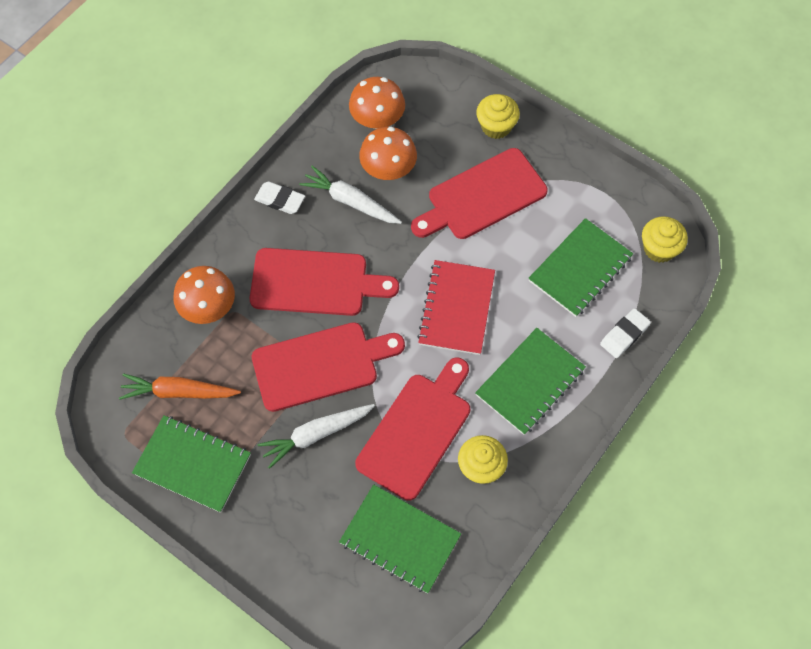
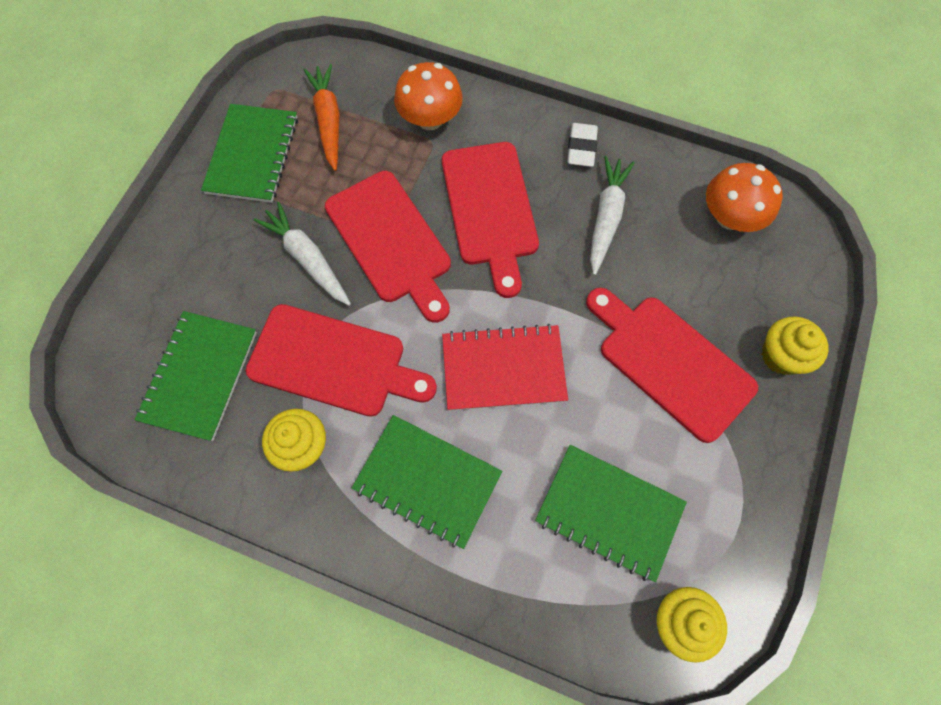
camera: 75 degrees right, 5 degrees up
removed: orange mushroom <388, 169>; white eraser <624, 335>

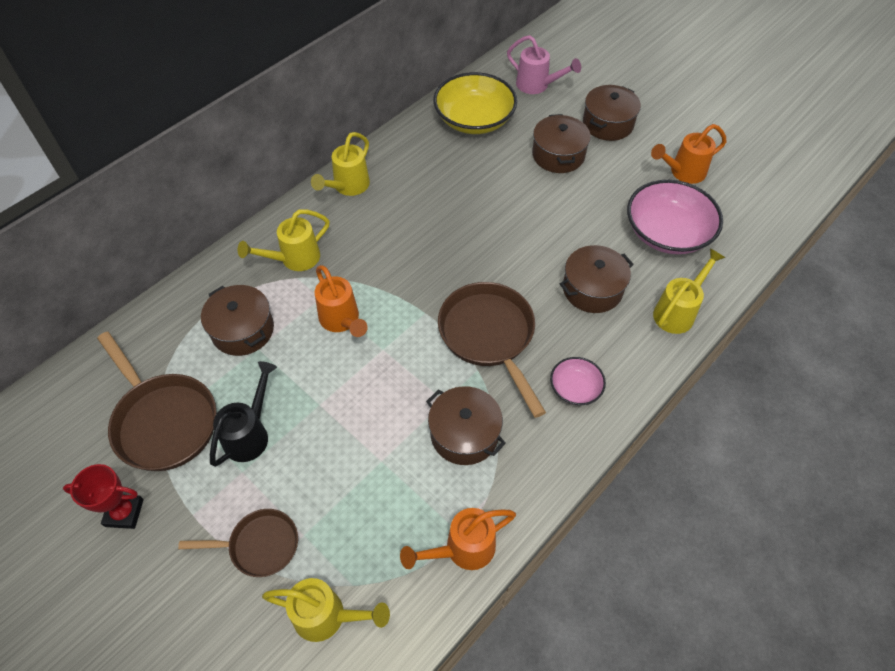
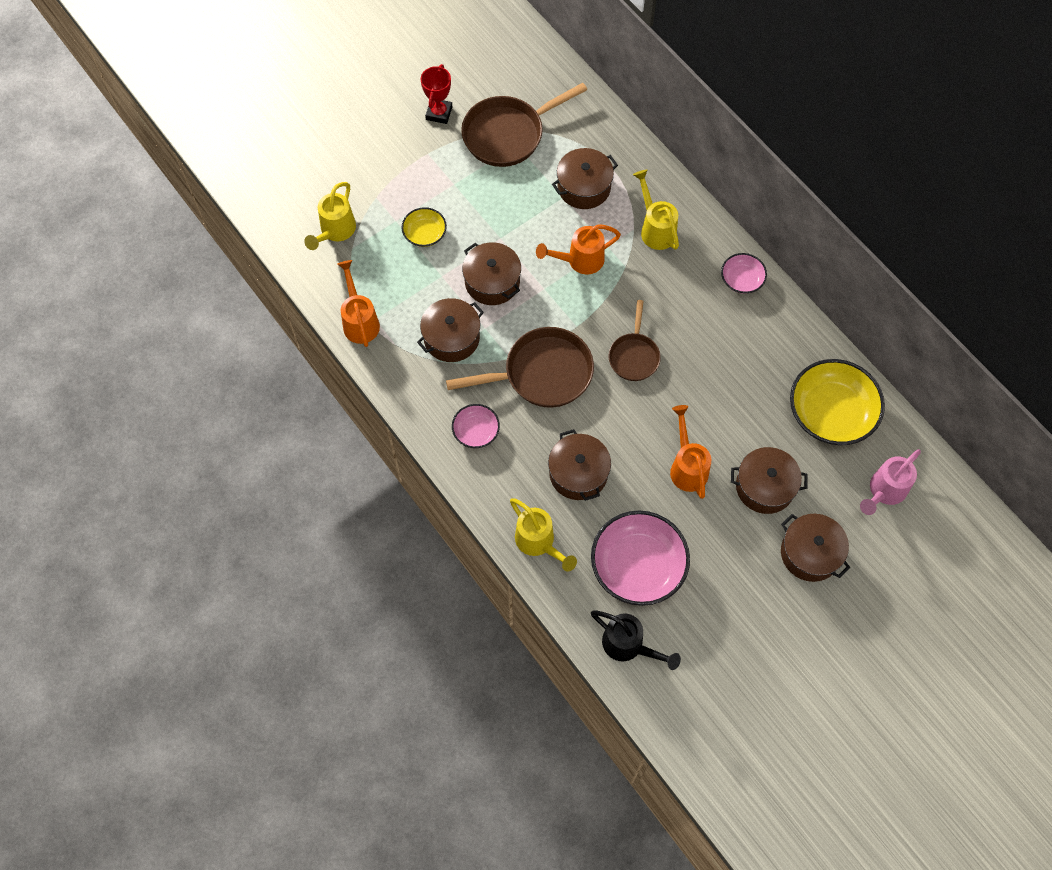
camera: 100 degrees right, 10 degrees up
added: yellow bowl <425, 233>; brown pot <492, 282>
moved: brown pan <259, 545> to <634, 356>; black watering can <250, 433> to <629, 646>; orange watering can <682, 172> to <687, 466>
replaced: yellow watering can <348, 187> to pink bowl <742, 279>

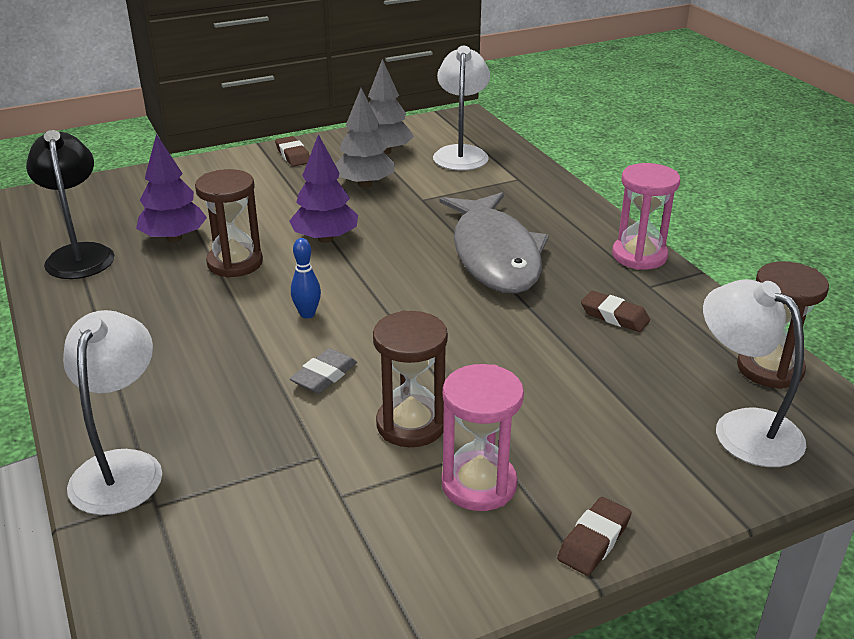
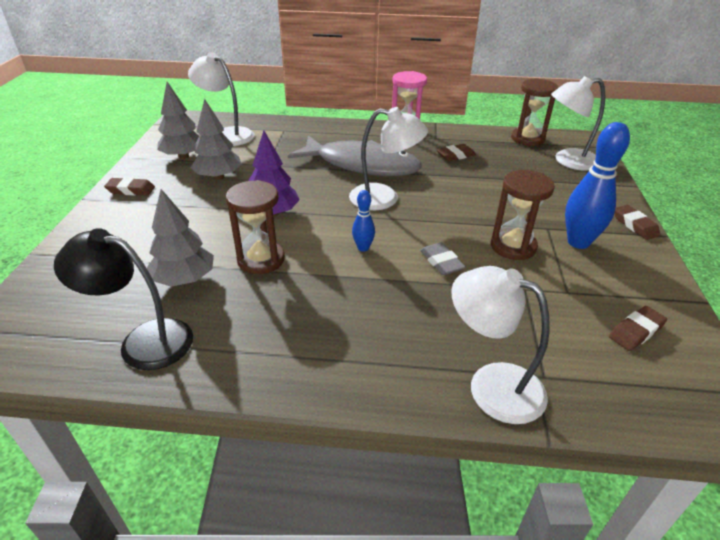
camera: 60 degrees left, 5 degrees up
added: white lamp <384, 199>; brown eraser <635, 331>
replaced: pink hourglass <479, 484> to blue bowling pin <578, 242>
recoloured: purple tree <174, 238> to grey tree <185, 279>

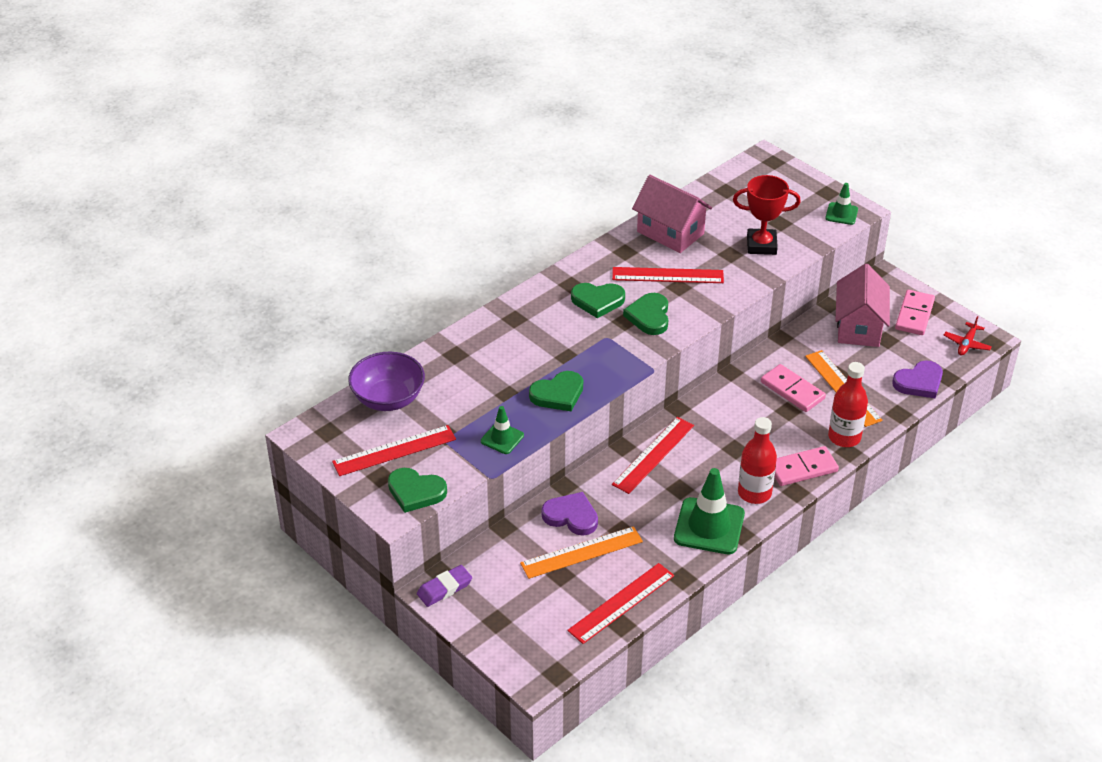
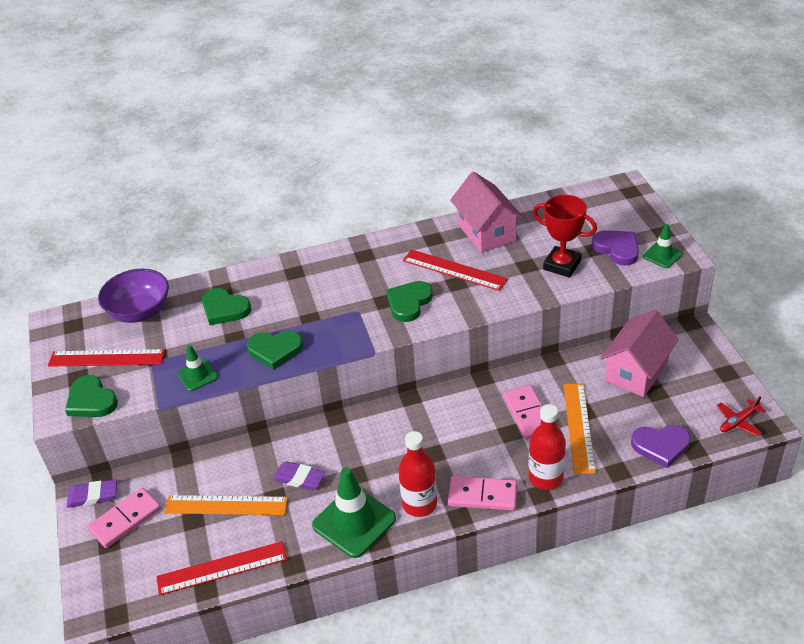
camera: 30 degrees right, 0 degrees up
removed: red ruler <653, 455>
added: purple eraser <299, 478>
moved: purple heart <571, 516> to <617, 249>; green heart <597, 301> to <224, 309>; pink domino <914, 315> to <125, 519>

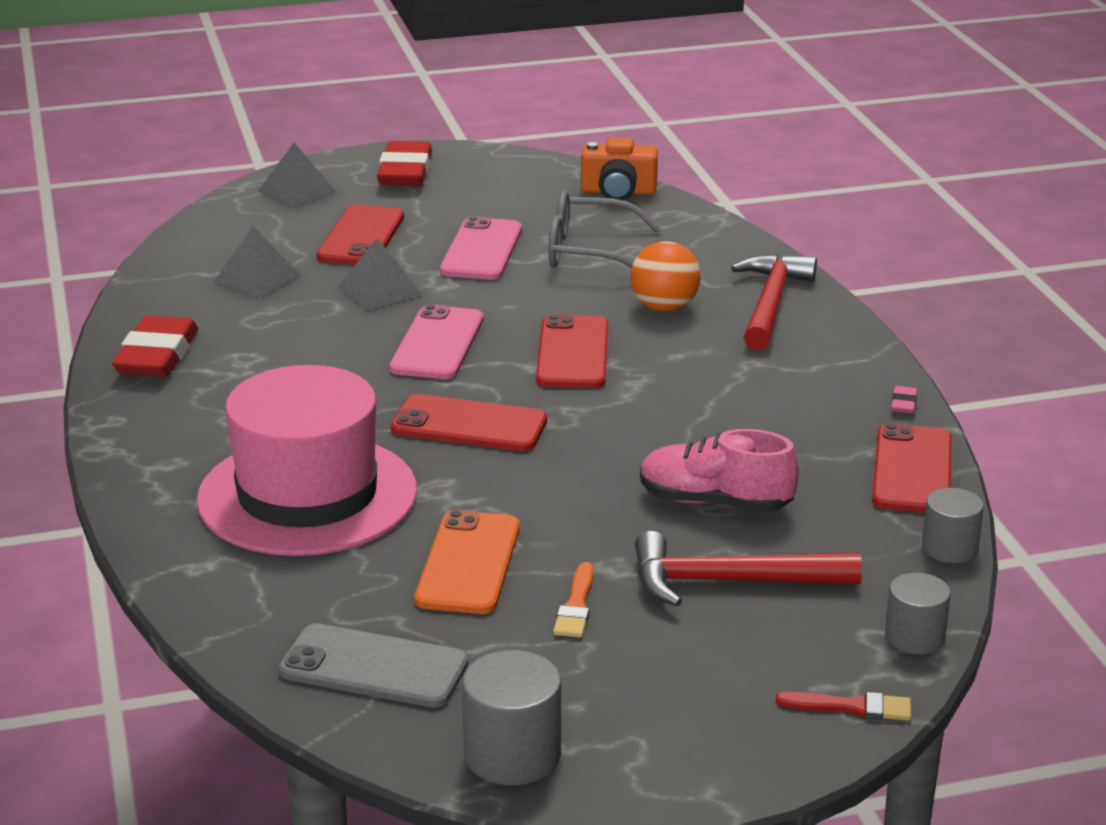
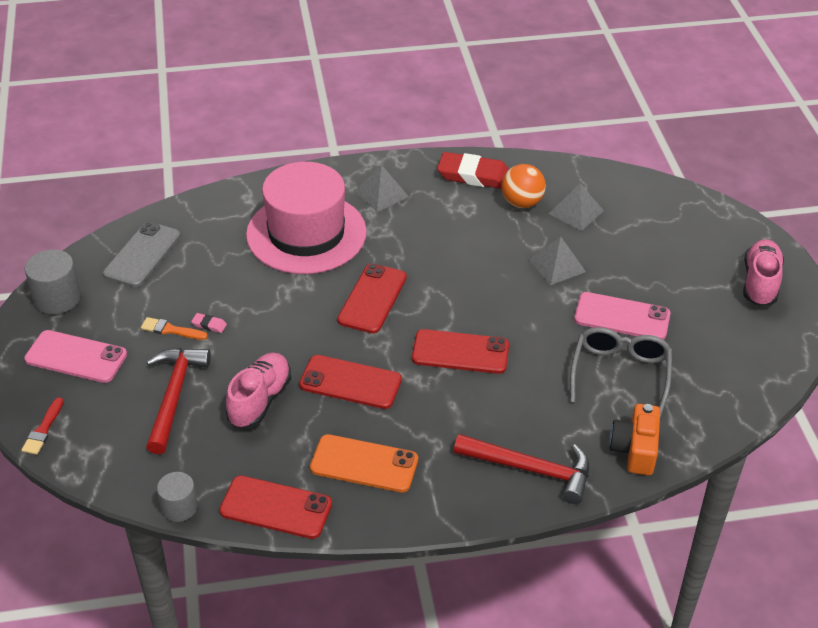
camera: 95 degrees right, 15 degrees up
removed: grey cylinder <914, 637>
moved: grey pyramid <297, 191> to <381, 194>; red phone <361, 237> to <350, 382>; pink phone <437, 344> to <76, 357>; orange phone <468, 563> to <364, 464>; orange camera <618, 192> to <635, 450>; orange ball <664, 307> to <522, 203>; pink eraser <903, 403> to <209, 325>
replaced: red eraser <405, 172> to pink shoe <760, 283>

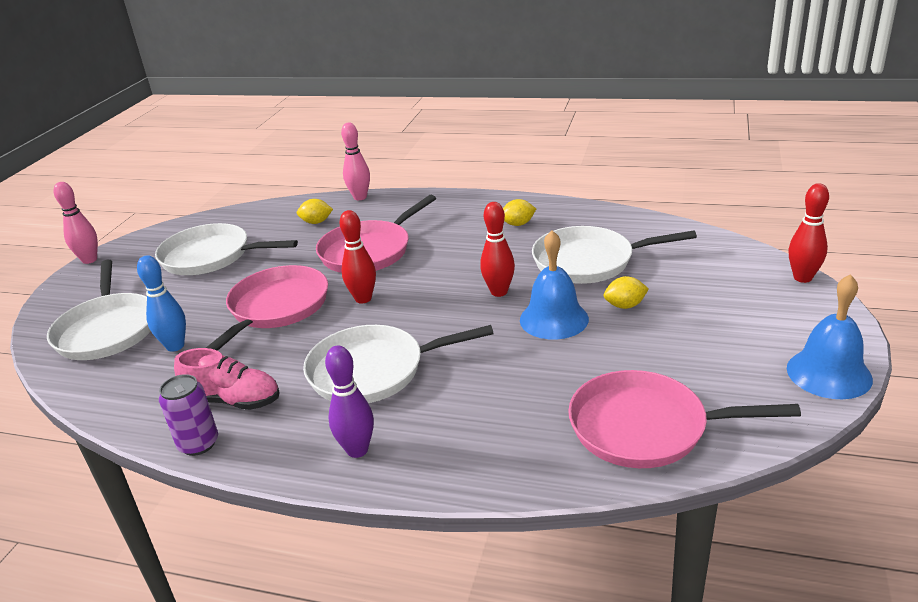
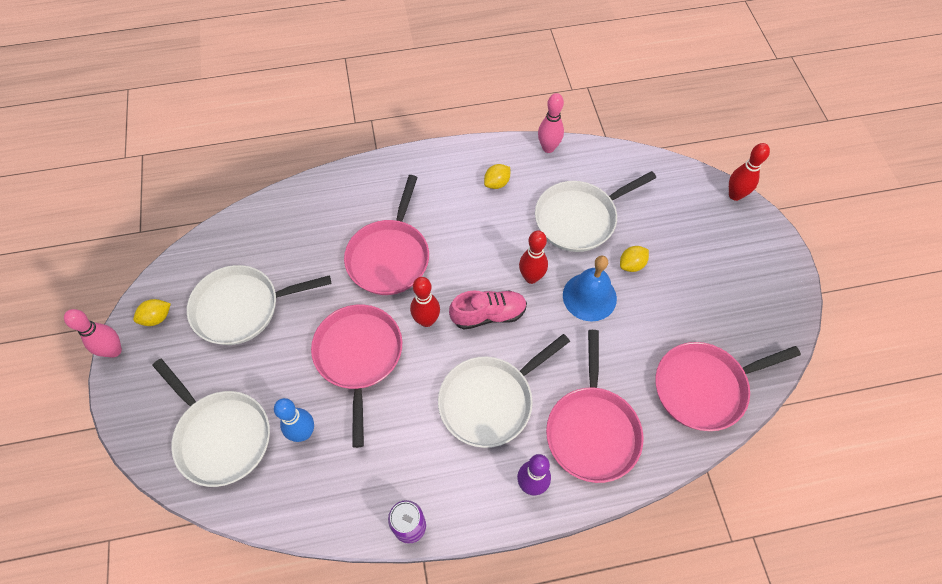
camera: 30 degrees left, 30 degrees up
removed: blue bell <829, 373>
added: pink pan <592, 430>
moved: pink shoe <233, 400> to <488, 315>; yellow lemon <316, 222> to <157, 318>; pink bowling pin <360, 197> to <548, 148>

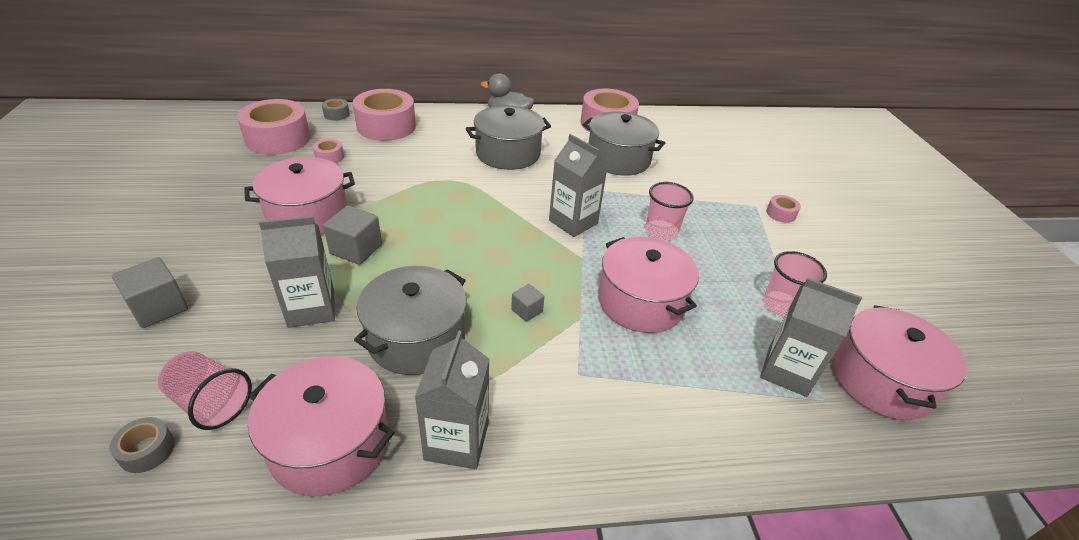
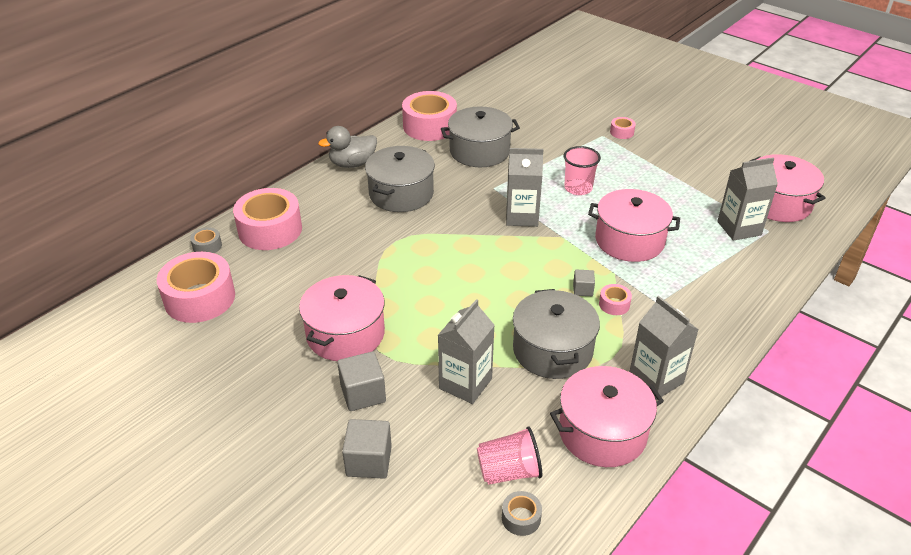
camera: 40 degrees left, 0 degrees up
removed: pink cup <781, 305>
moved: pink tape <329, 157> to <614, 304>; grey cube <356, 249> to <363, 393>

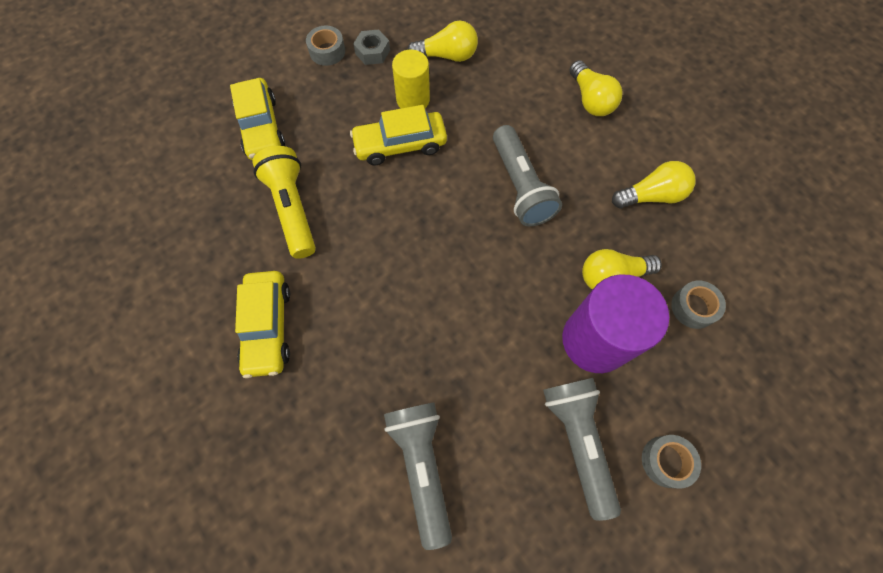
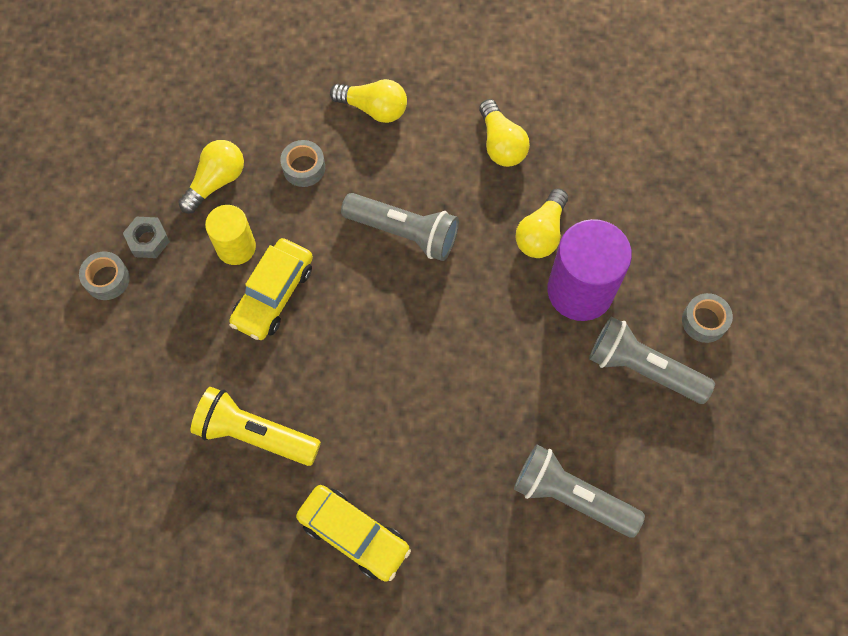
camera: 50 degrees left, 0 degrees up
removed: yellow car <261, 127>
moved: grey tape <693, 307> to <304, 168>
turned: yellow light bulb <651, 195> = <501, 144> 135 degrees clockwise

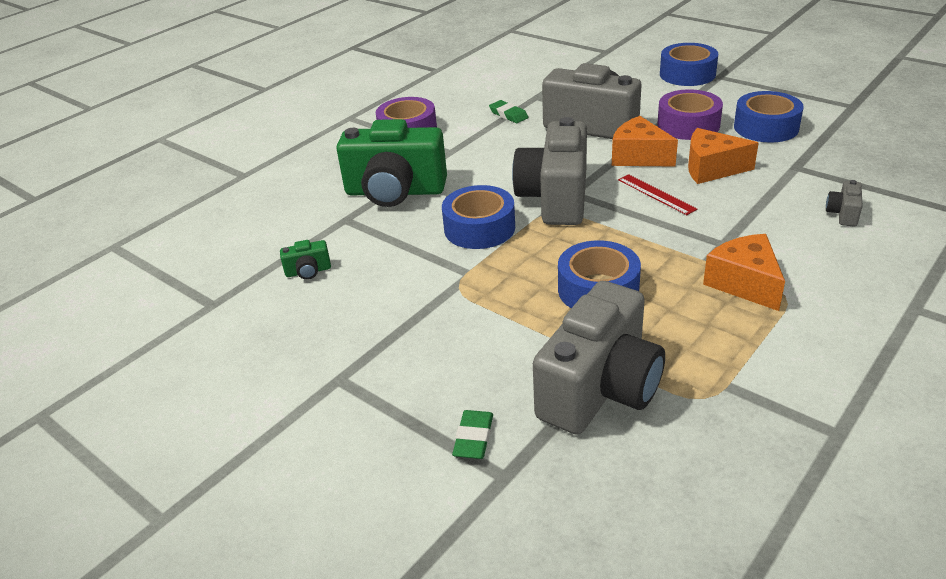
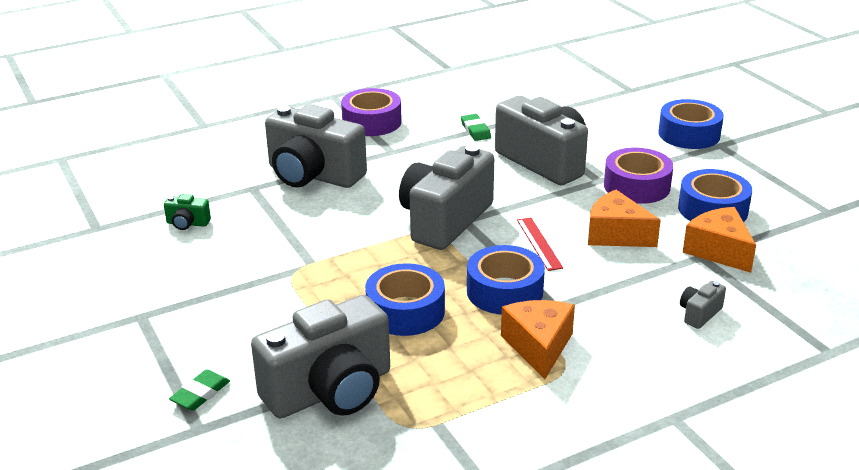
camera: 20 degrees right, 5 degrees down
moved: blue tape <479, 228> to <504, 291>; orange cheese <639, 156> to <718, 251>
recoloured: green camera <395, 191> to grey camera <313, 175>

